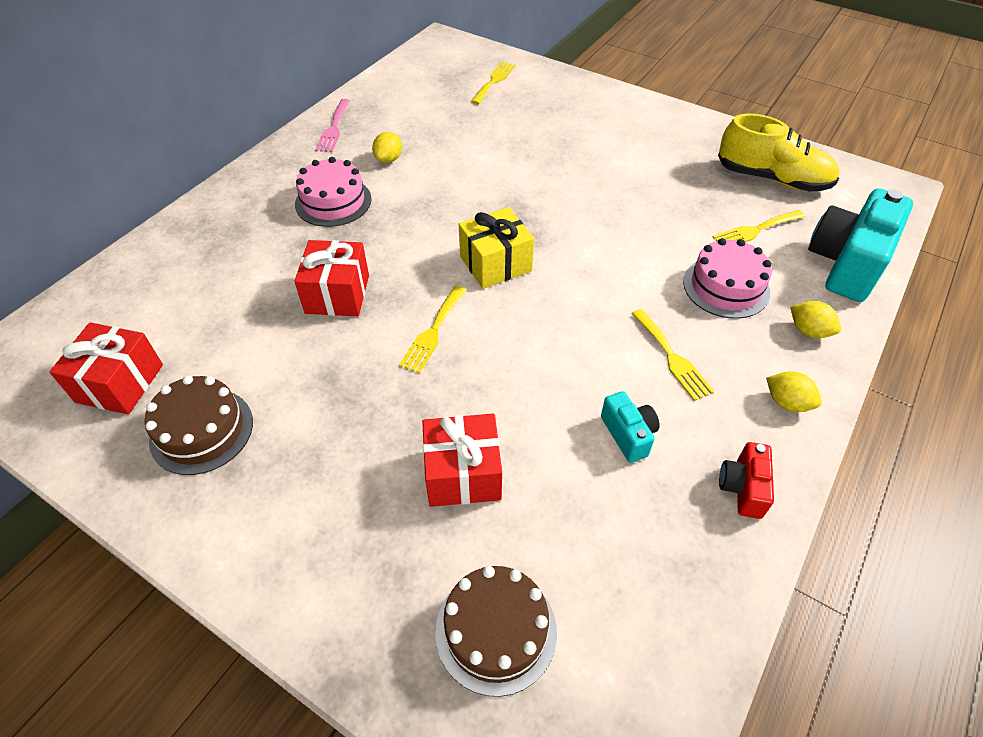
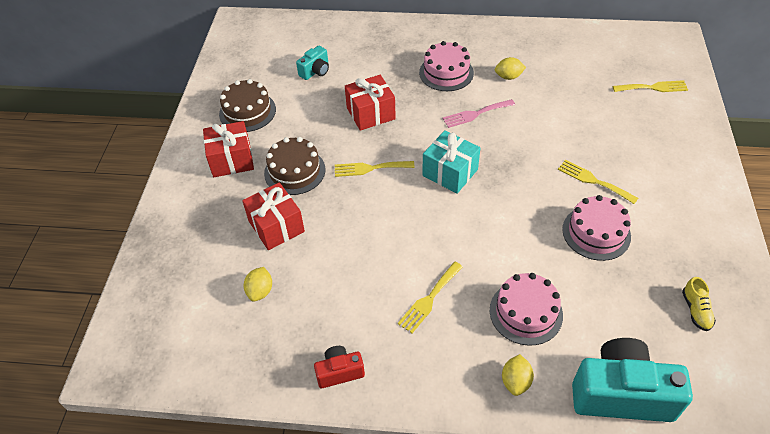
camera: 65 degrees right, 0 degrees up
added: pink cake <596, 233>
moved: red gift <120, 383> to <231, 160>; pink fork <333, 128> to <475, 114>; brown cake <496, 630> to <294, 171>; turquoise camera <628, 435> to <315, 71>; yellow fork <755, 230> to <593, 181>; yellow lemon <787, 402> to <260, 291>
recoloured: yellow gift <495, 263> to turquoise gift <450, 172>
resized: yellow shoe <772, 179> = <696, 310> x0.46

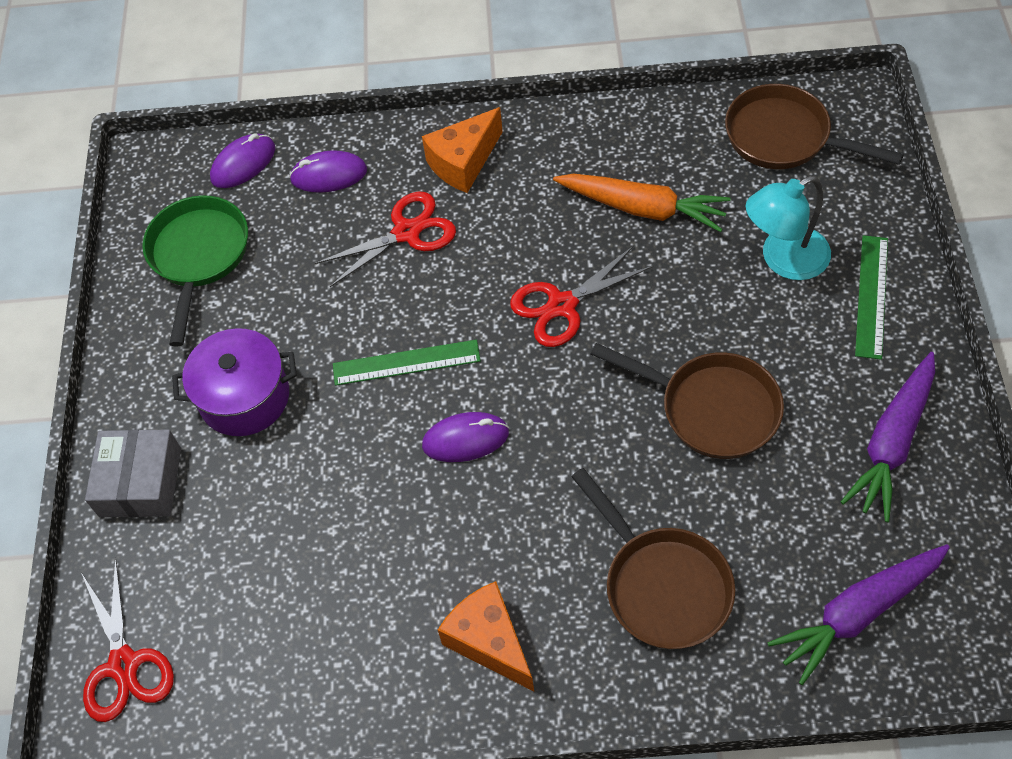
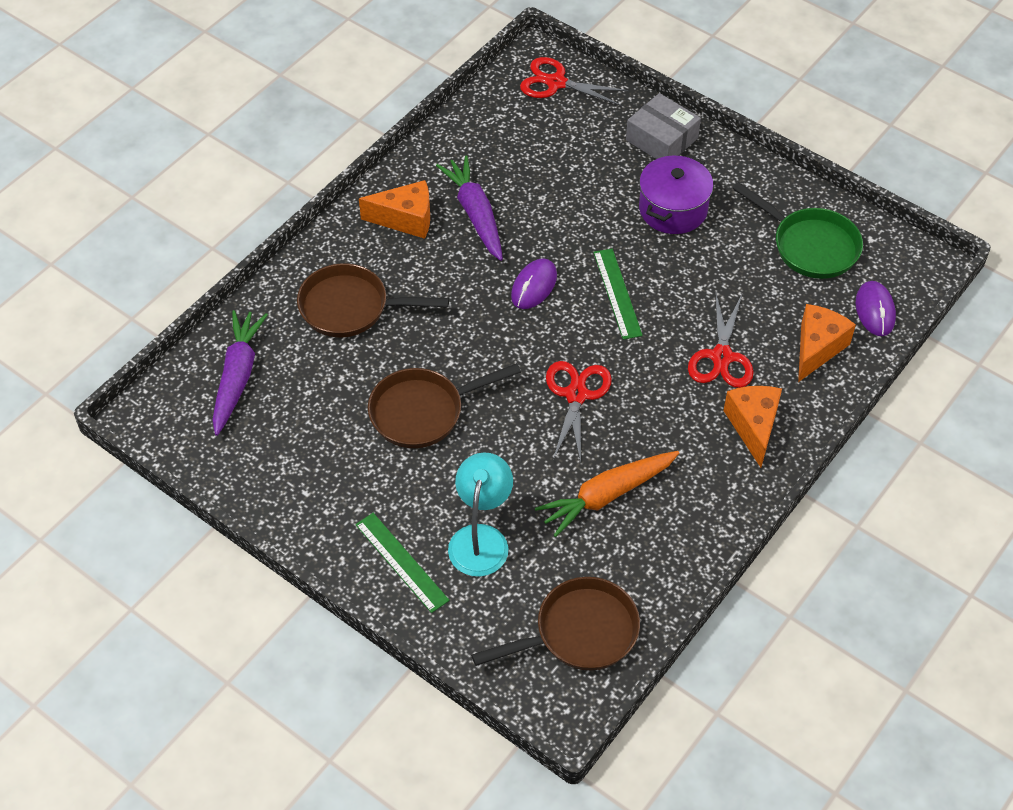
camera: 125 degrees right, 5 degrees down
moved: purple carrot <892, 442> to <475, 214>
replaced: purple mouse <329, 175> to orange cheese <817, 348>
turned: green ruler <406, 363> = <617, 293> 45 degrees counterclockwise

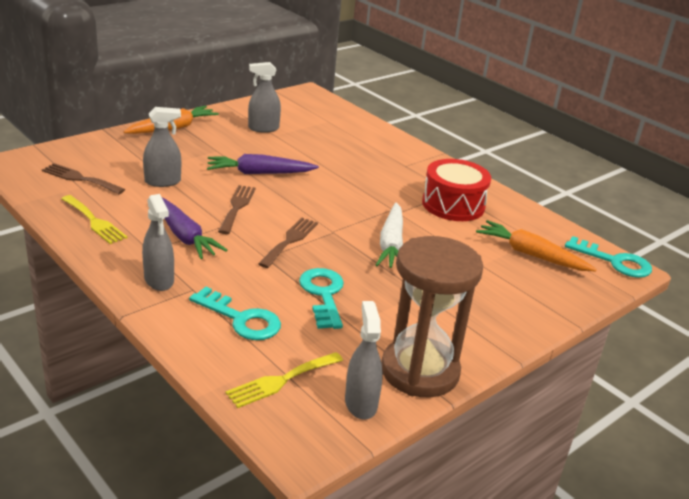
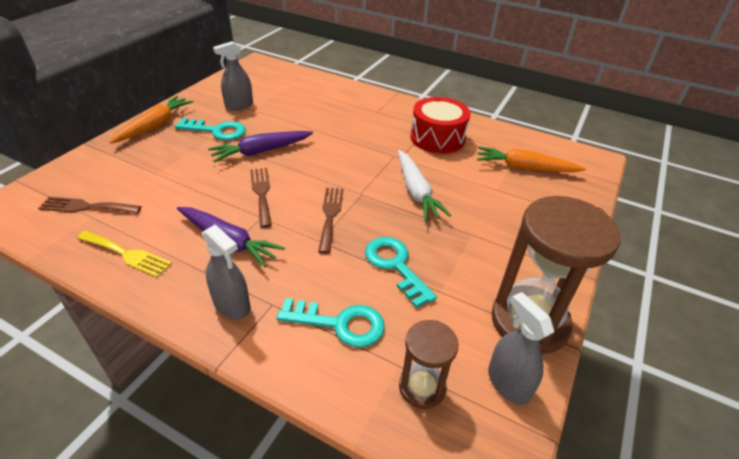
camera: 20 degrees left, 10 degrees up
removed: grey spray bottle <163, 181>
moved: turquoise key <614, 261> to <217, 131>
replaced: yellow fork <281, 381> to brown hourglass <422, 387>

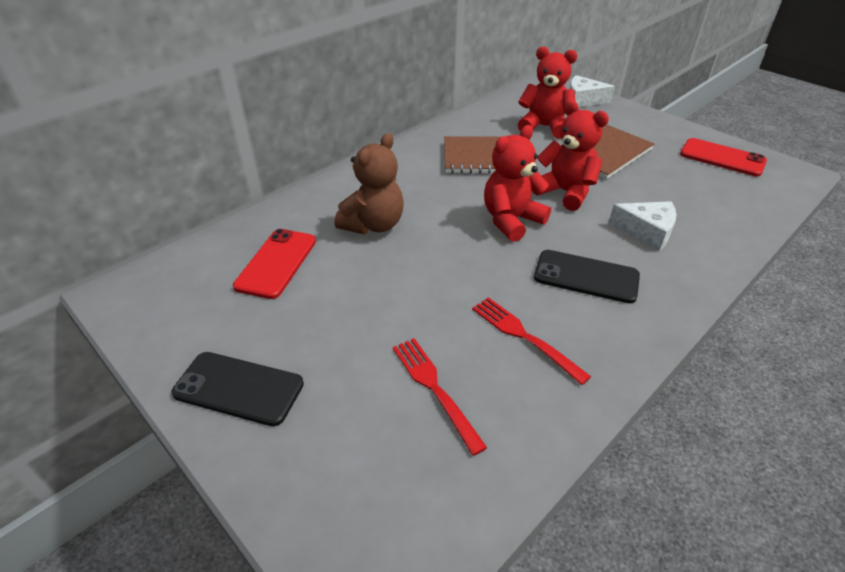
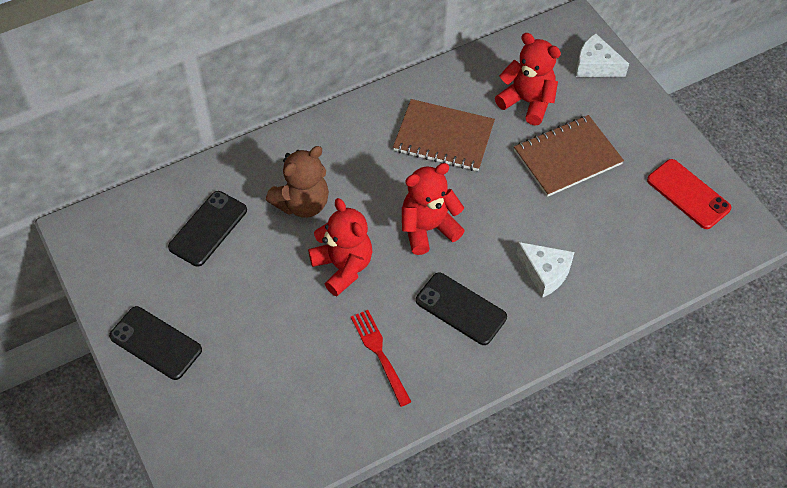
camera: 15 degrees right, 15 degrees up
removed: red fork <434, 389>
moved: red teddy bear <565, 192> to <343, 267>
recoloured: red phone <276, 263> to black phone <208, 228>

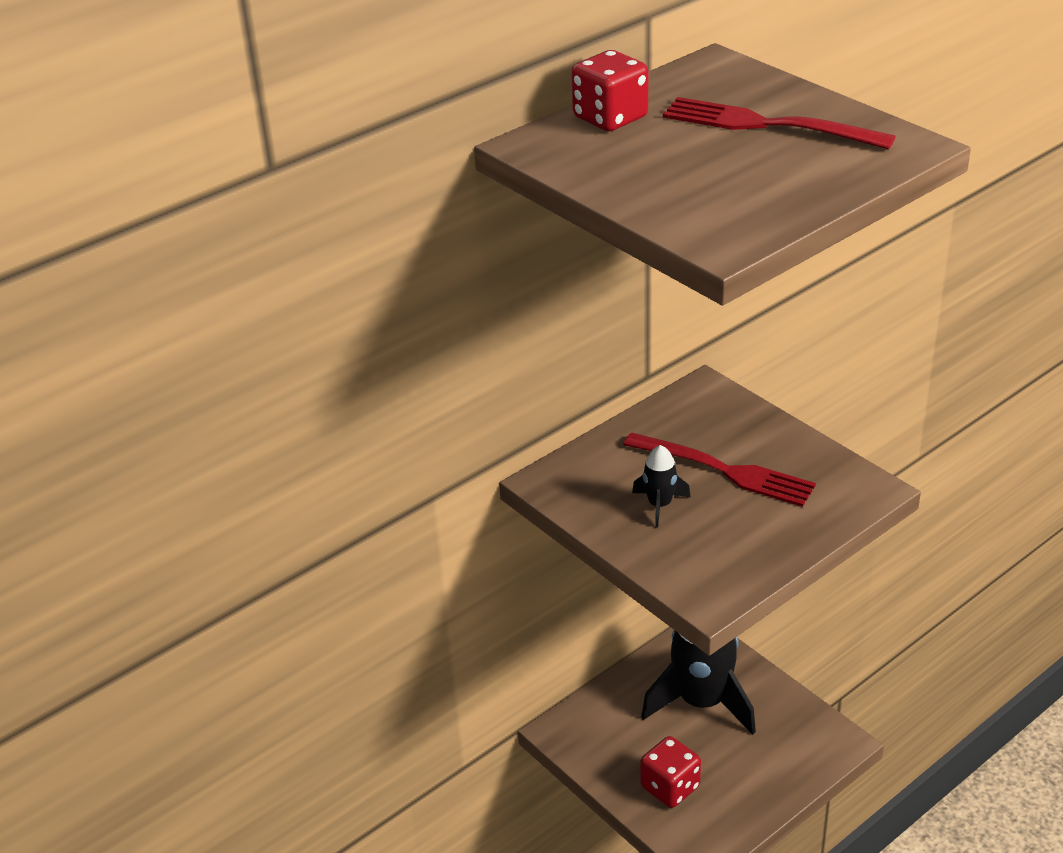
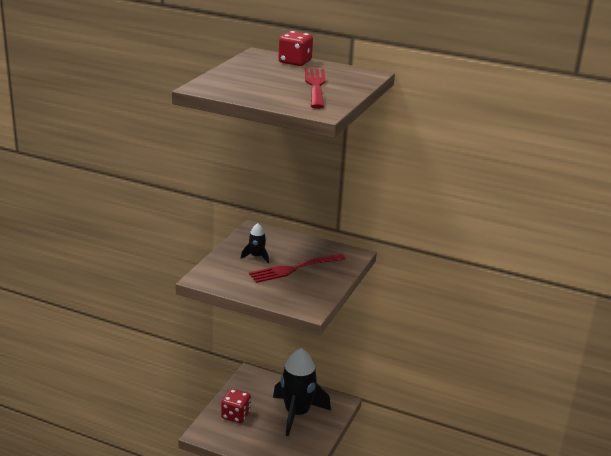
camera: 60 degrees right, 10 degrees down
turned: red fork <725, 471> = <294, 269> 60 degrees clockwise

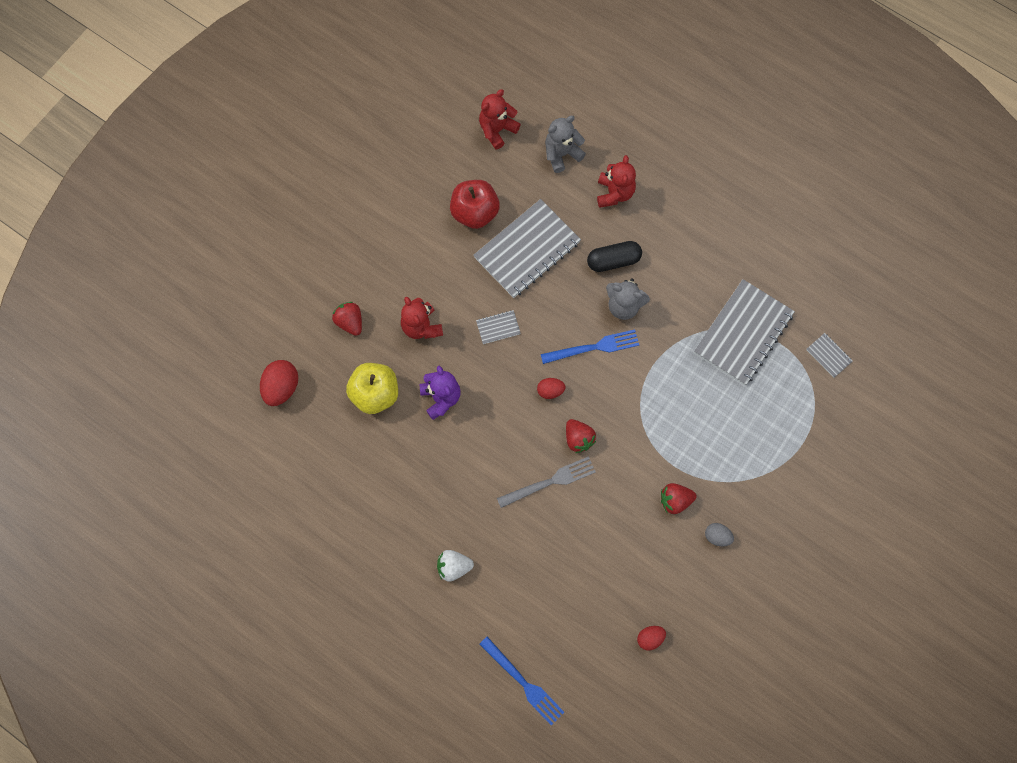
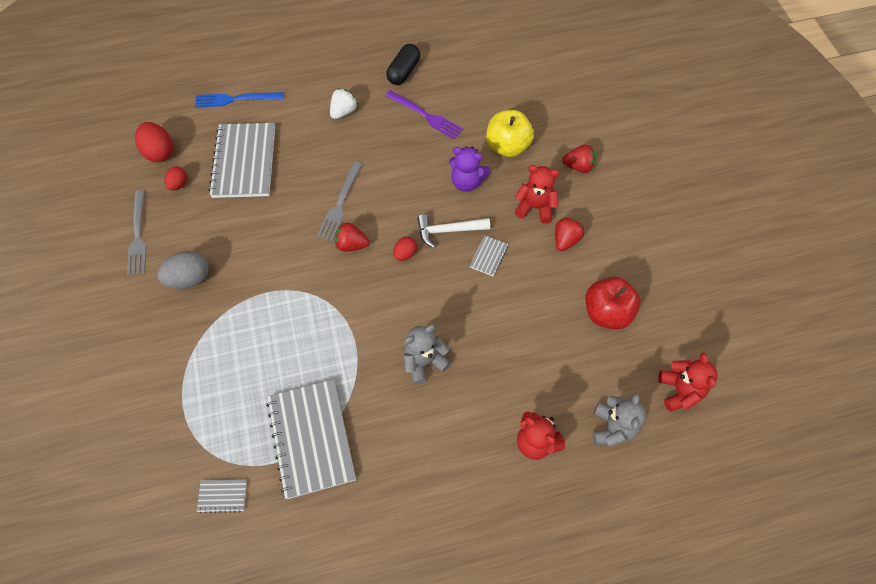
camera: 130 degrees right, 10 degrees down
removed: blue fork <594, 347>
added: grey fork <138, 236>; purple fork <425, 116>; white hammer <448, 231>
moved: red egg <281, 387> to <159, 152>; grey notebook <527, 250> to <244, 162>; black capsule <613, 261> to <403, 72>; red strawberry <675, 500> to <565, 240>
resized: grey egg <717, 536> = <189, 279> x1.70

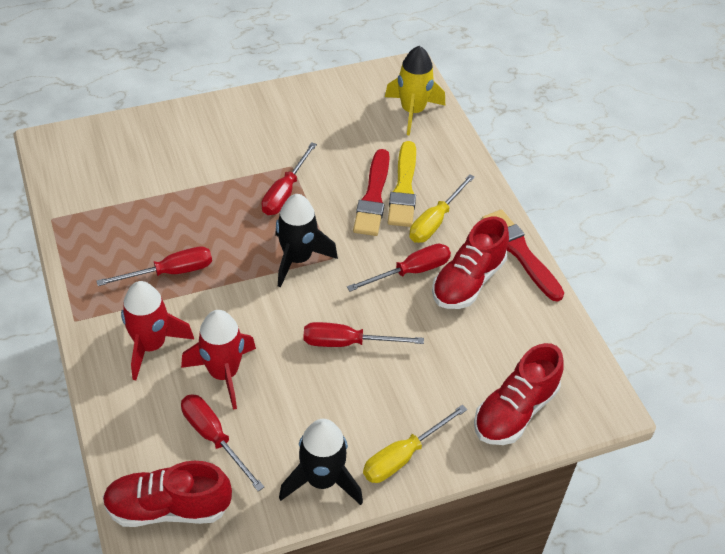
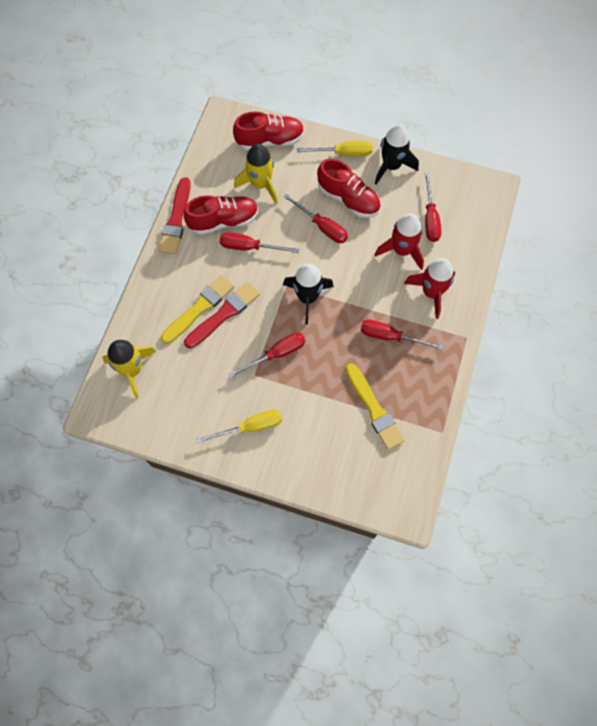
camera: 140 degrees left, 20 degrees up
added: yellow rocket <261, 184>; yellow brush <374, 409>
moved: red shoe <168, 508> to <348, 199>; yellow screwdriver <435, 221> to <250, 427>

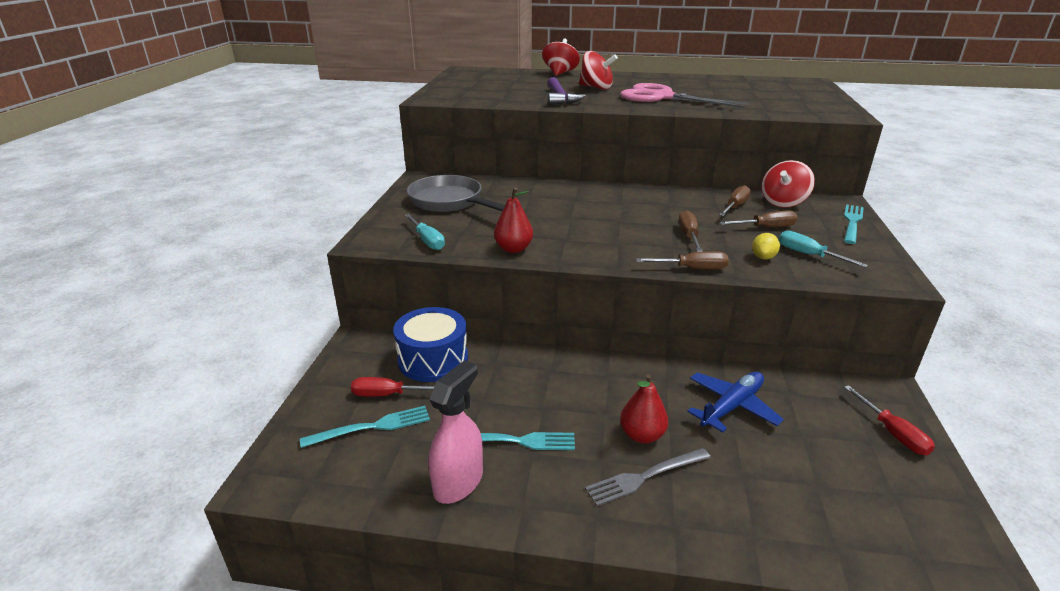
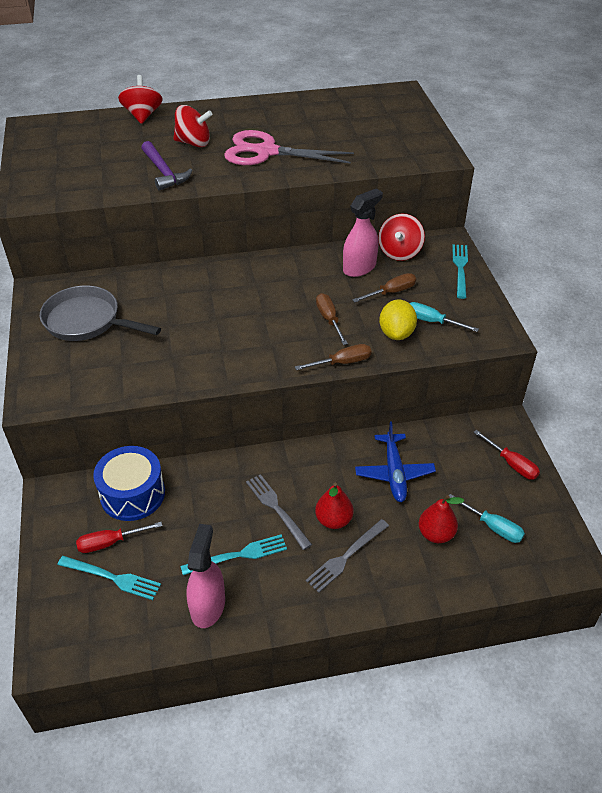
camera: 20 degrees left, 15 degrees up
added: grey fork <276, 508>
moved: turquoise screwdriver <427, 241> to <492, 527>; red pear <513, 249> to <436, 534>
replaced: brown screwdriver <735, 206> to pink spray bottle <359, 267>
turned: turquoise fork <373, 426> = <113, 578> 60 degrees clockwise; blue plane <731, 407> = <394, 473> 150 degrees clockwise
resized: yellow lemon <763, 257> = <396, 333> x1.64

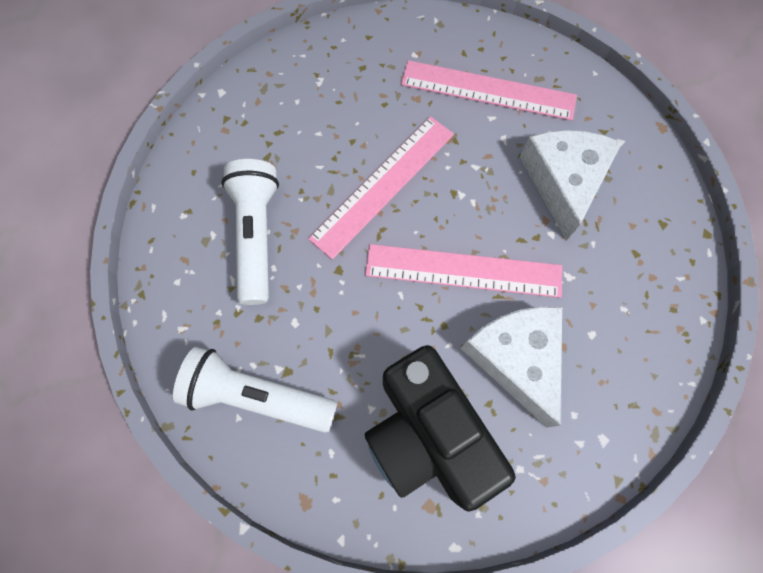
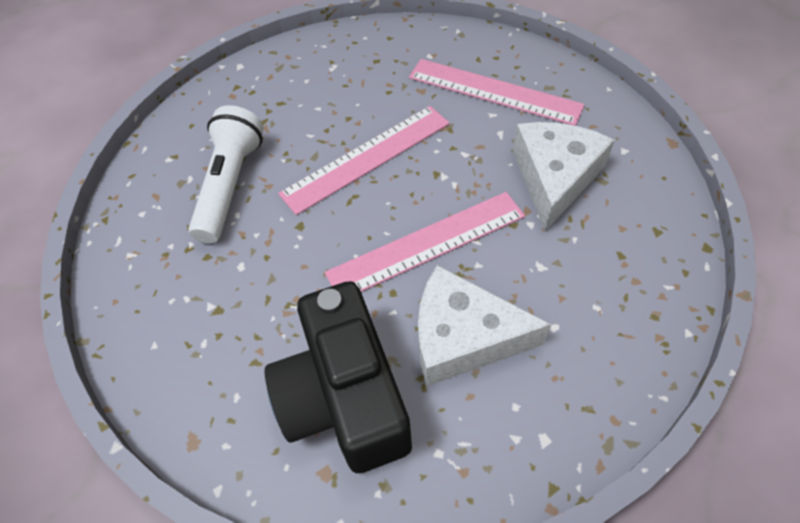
camera: 15 degrees right, 15 degrees down
removed: white flashlight <257, 395>
turned: pink ruler <463, 271> = <427, 244> 45 degrees counterclockwise; white cheese <516, 358> = <463, 337> 75 degrees counterclockwise

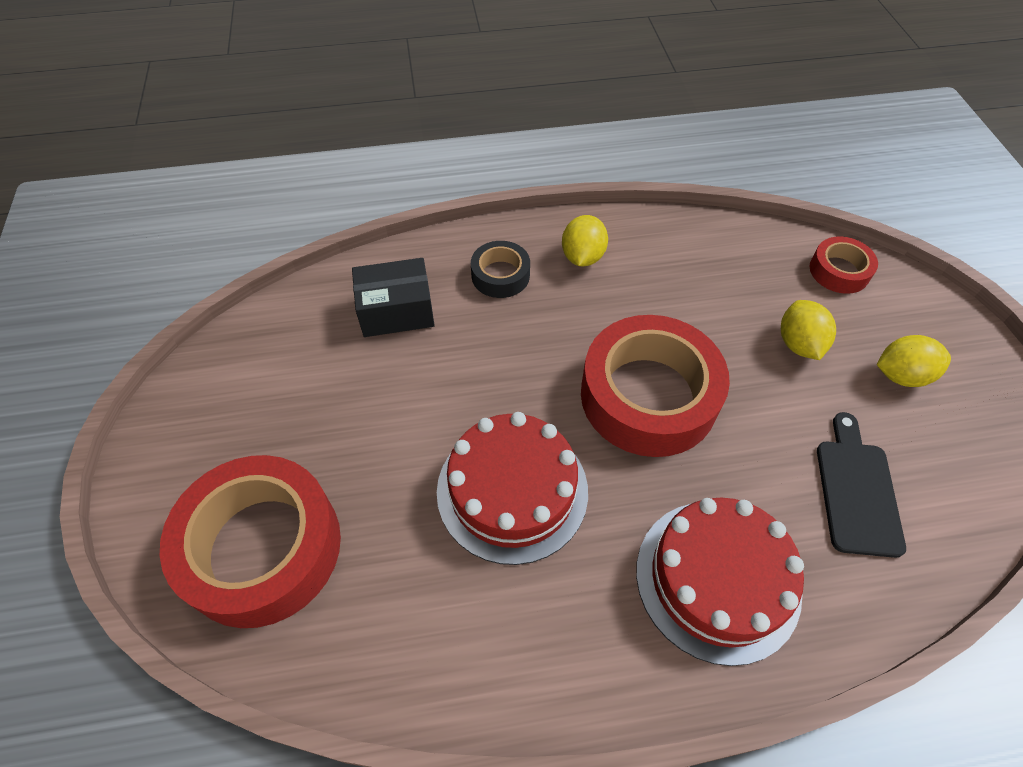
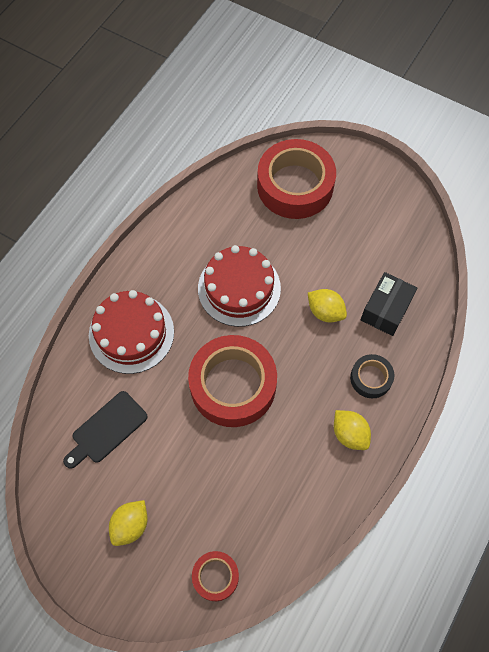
camera: 130 degrees right, 10 degrees up
moved: yellow lemon <798, 344> to <325, 312>
turned: black cutting board <856, 490> = <107, 429> 90 degrees clockwise

